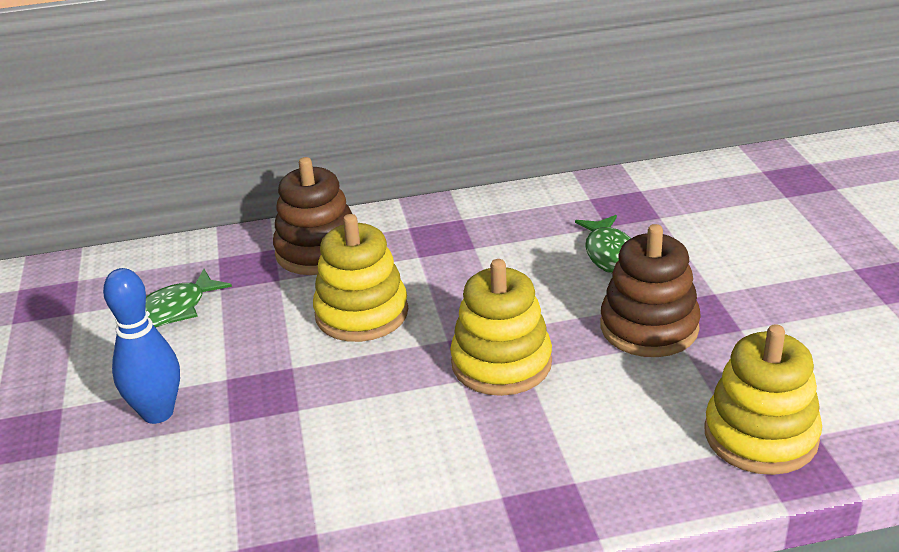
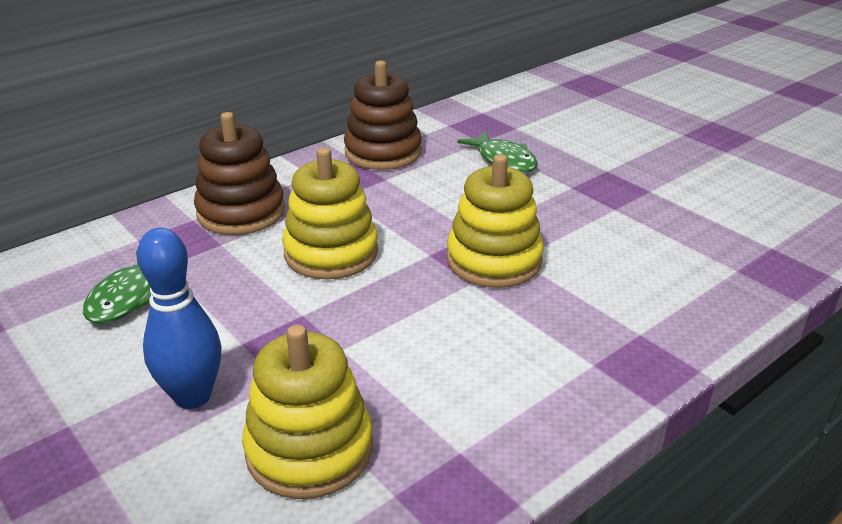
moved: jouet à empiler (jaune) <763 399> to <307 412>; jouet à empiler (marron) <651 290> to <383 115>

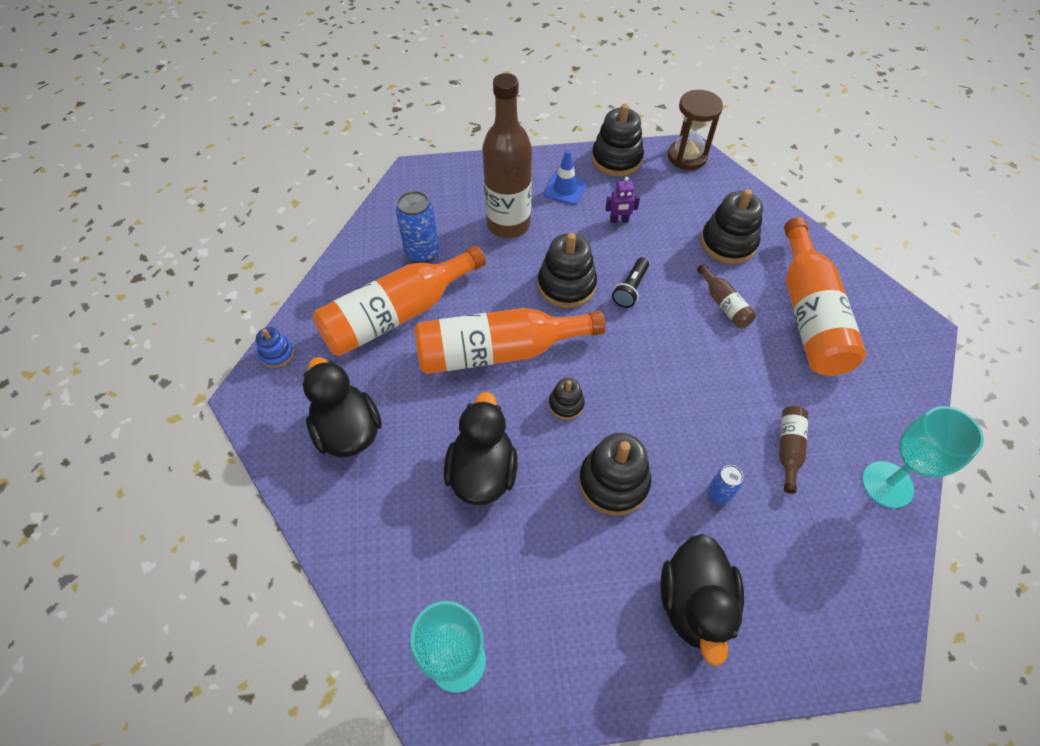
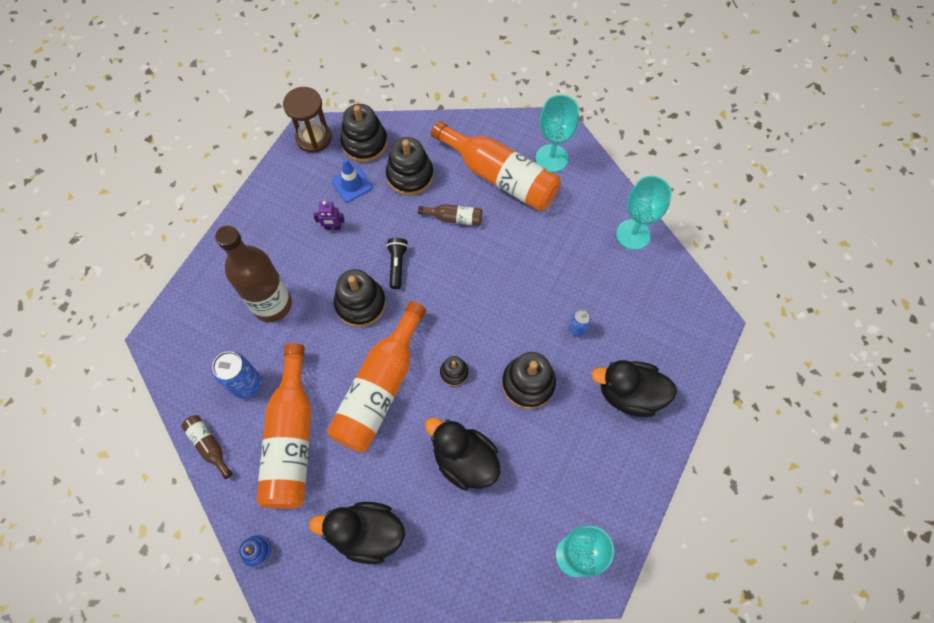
added: verre à pied (turquoise) <557 133>
moved: bouteille (marron) <793 450> to <207 447>; cône de chantier (bleu) <565 177> to <351 180>; jouet à empiler (noir) <618 140> to <364 133>
turned: robot (violet) <623 200> = <329 215> 60 degrees clockwise; lampe de poche (noir) <630 283> = <397 263> 150 degrees counterclockwise; canard (noir) <702 600> = <634 388> 150 degrees clockwise

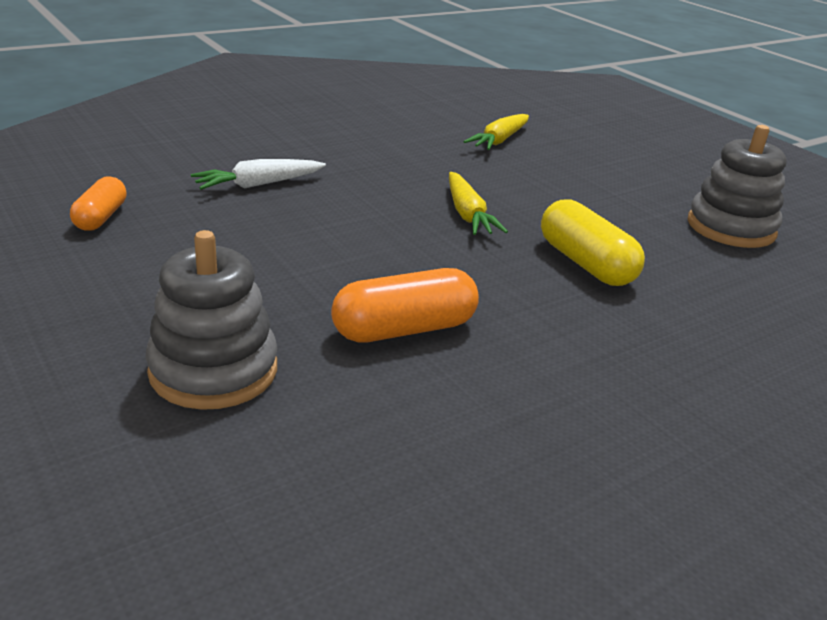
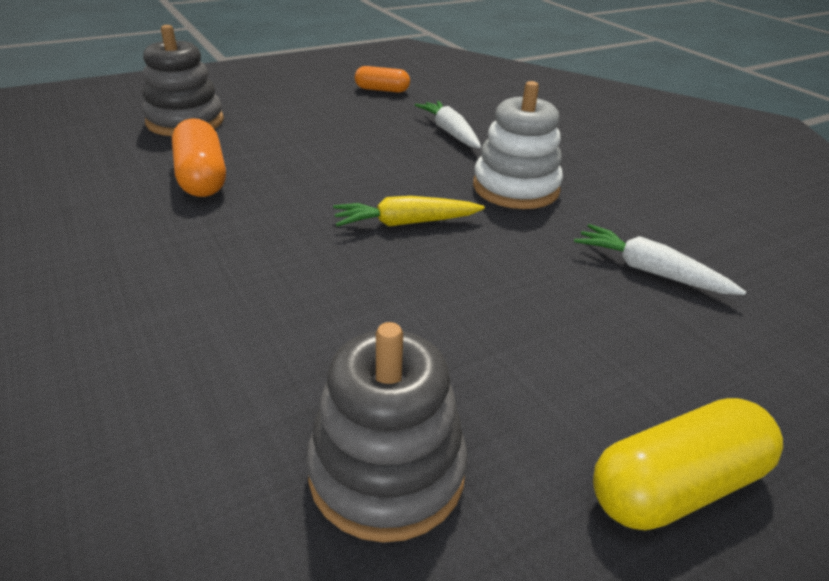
added: jouet à empiler (blanc) <518 145>
moved: gélule (jaune) <593 242> to <688 464>
recoloured: carotte (jaune) <496 132> to carotte (blanc) <660 259>

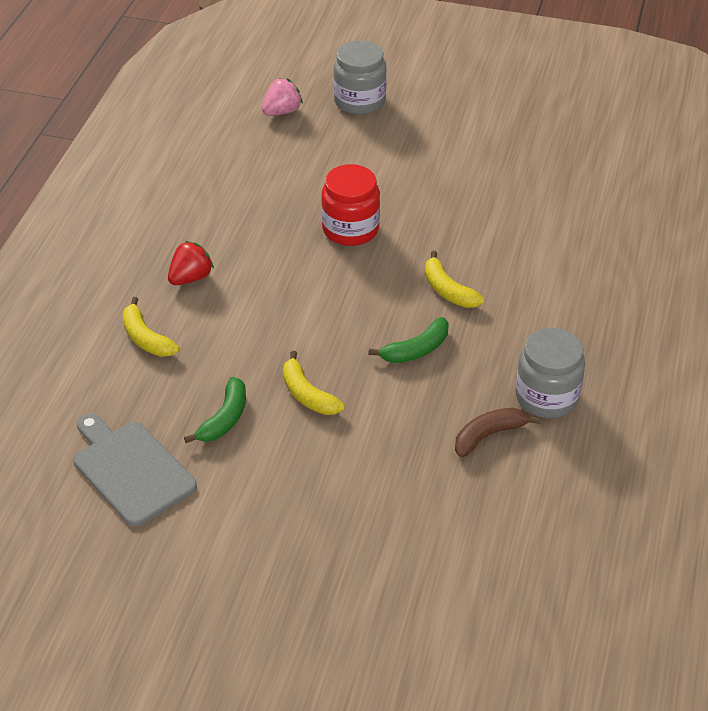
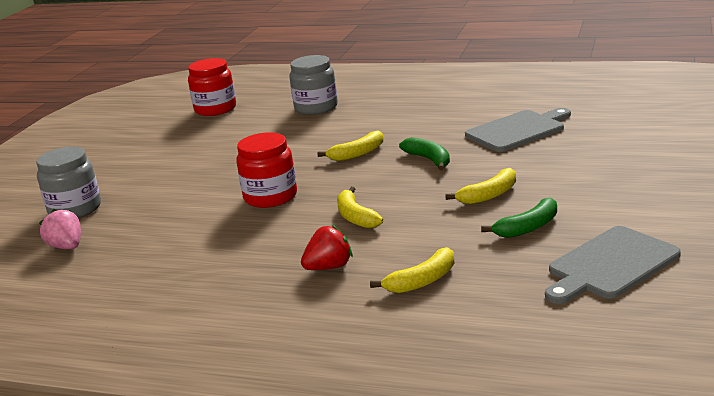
added: bocal (rouge) <212 87>; banane (jaune) <360 208>
moved: bocal (gris) <550 373> to <313 85>
replaced: banane (marron) <497 432> to planche à découper (gris) <518 130>
turned: fraise (rouge) <191 263> = <326 247> 105 degrees clockwise; banane (vert) <215 410> = <519 217> 120 degrees clockwise

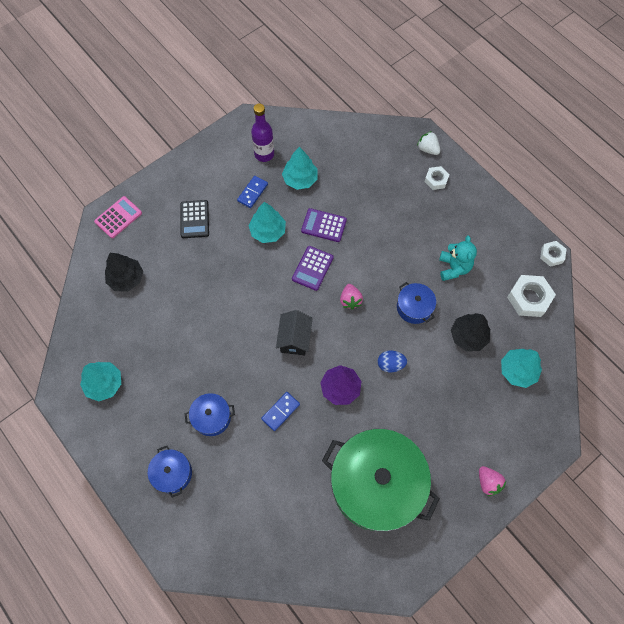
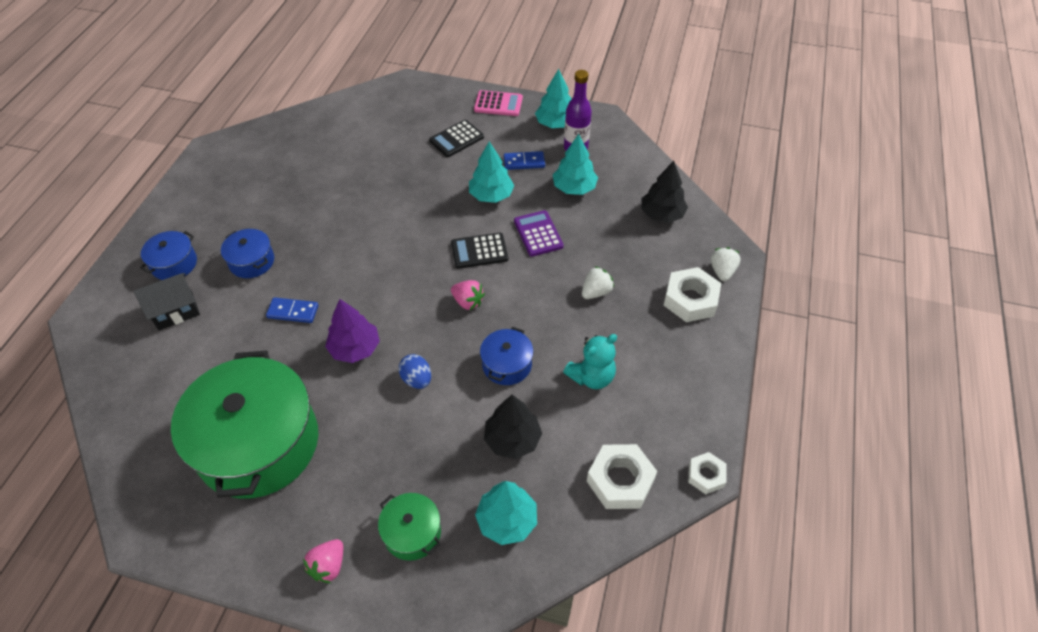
added: marmite (vert) <409 527>; fraise (blanc) <598 282>
moved: maison (noir) <294 332> to <167 301>; calculatrice (rose) <118 217> to <498 103>; arbre (turquoise) <100 381> to <553 98>; arbre (noir) <124 272> to <664 192>
recoloured: calculatrice (violet) <312 268> to calculatrice (noir) <479 251>
turned: fraise (rose) <351 297> = <468 295> 105 degrees counterclockwise
resized: écrou (blanc) <437 178> = <692 294> x1.68

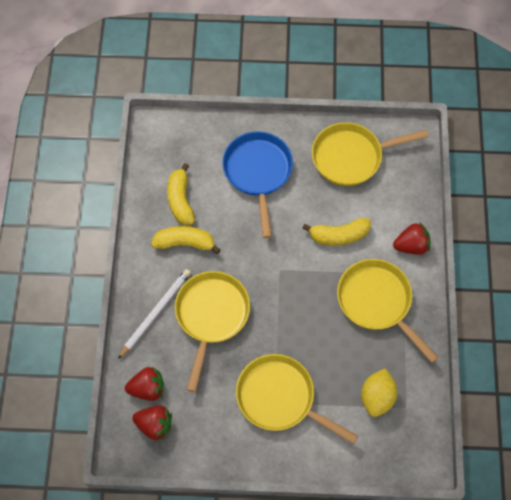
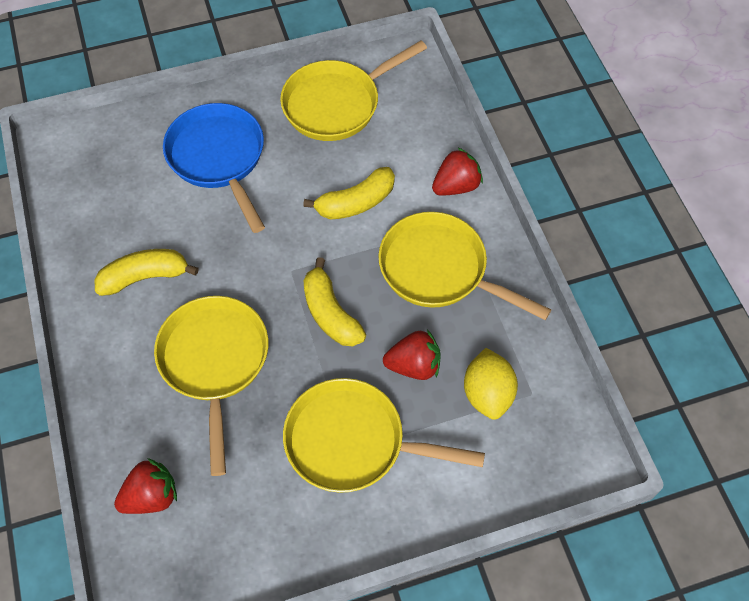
removed: crayon (blanc) <154 314>
moved: banane (jaune) <181 194> to <334 301>; fraise (rouge) <152 423> to <412 355>

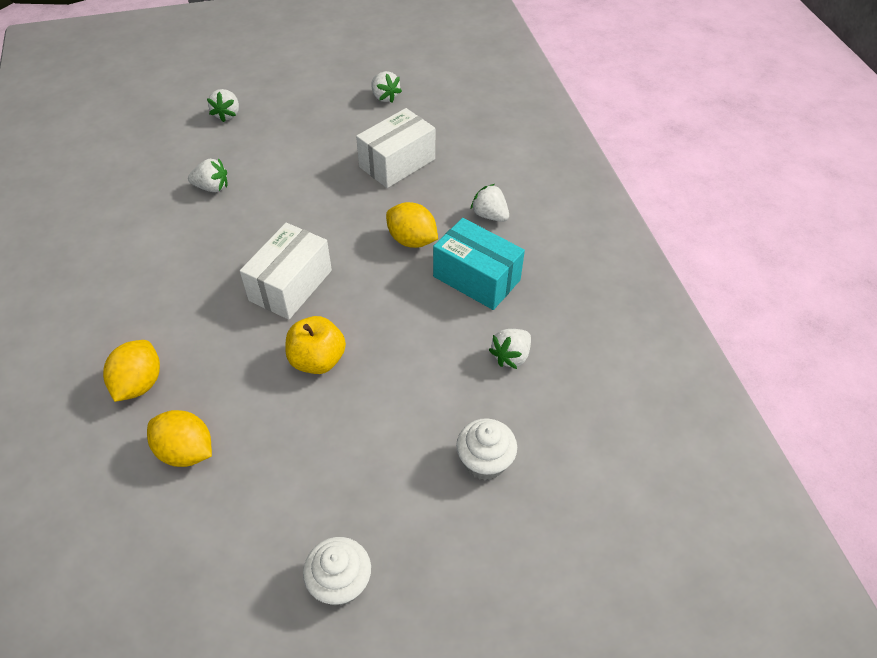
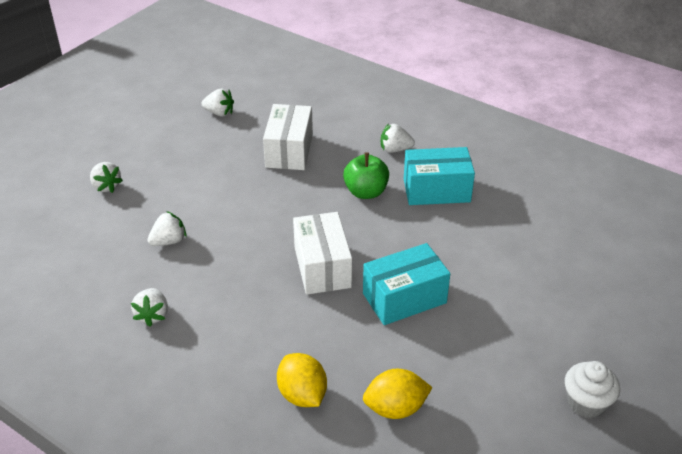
removed: muffin (blanc) <486 449>
moved: fraise (blanc) <510 349> to <149 307>
replaced: citron (jaune) <412 225> to pomme (vert) <366 175>; pomme (jaune) <315 345> to boîte (turquoise) <406 284>

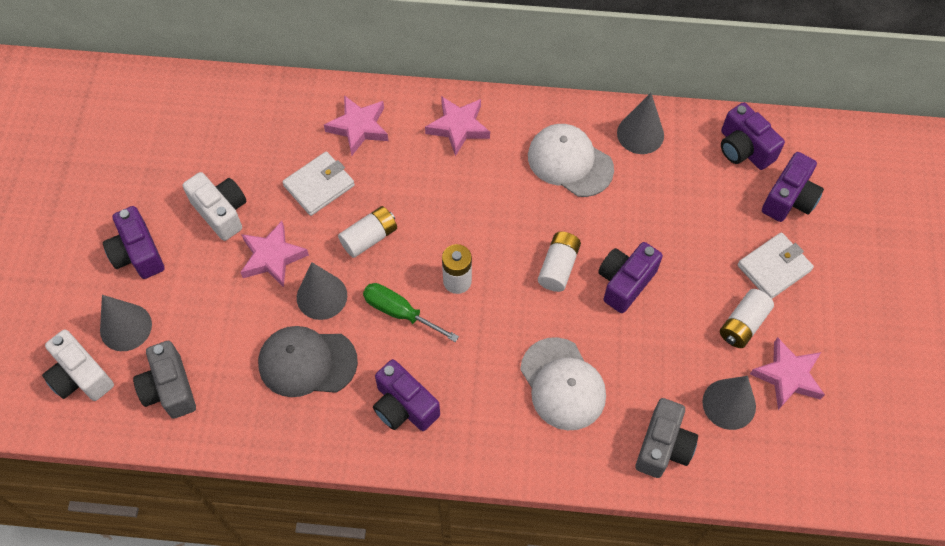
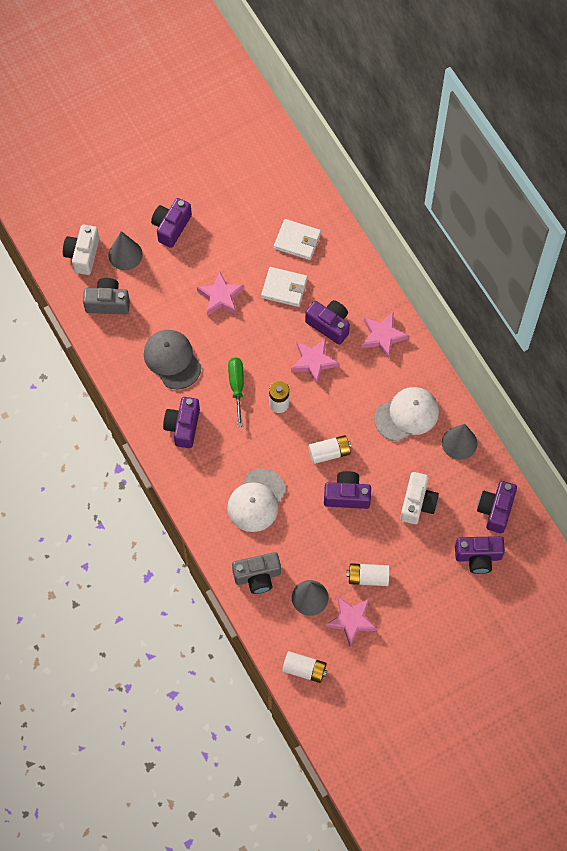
removed: cône (gris) <322 291>
added: appareil photo (violet) <327 322>
moved: portefeuille (blanc) <776 265> to <297 239>; pile (blanc) <367 232> to <304 667>; étoile (rose) <356 125> to <315 361>; appareil photo (blanc) <215 206> to <419 498>
turned: appareil photo (gris) <164 380> = <106 296> 60 degrees clockwise; casquette (blanc) <571 160> = <406 414> 60 degrees clockwise

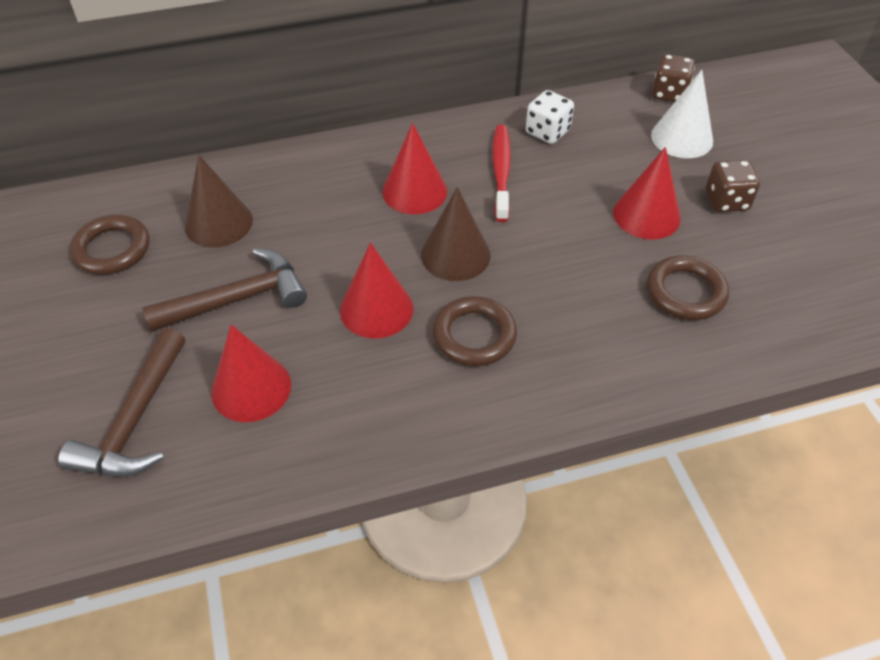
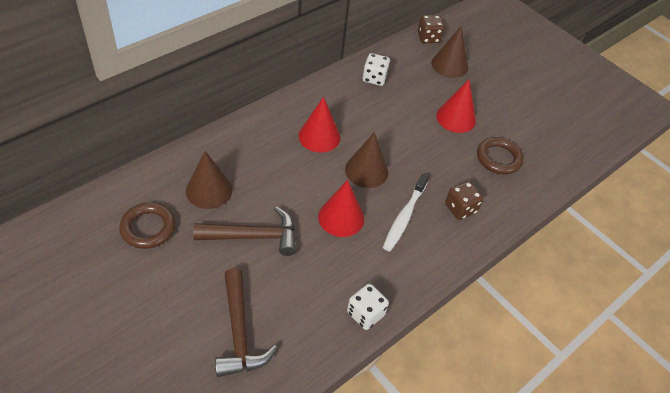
removed: cône (rouge) <251 373>; brosse à dents (rouge) <501 173>
added: dé (blanc) <368 307>
moved: dé (marron) <733 186> to <464 200>
replaced: anneau (marron) <475 331> to brosse à dents (blanc) <406 212>
recoloured: cône (blanc) <682 114> to cône (marron) <449 52>
turned: marteau (marron) <224 290> = <244 231> 45 degrees clockwise

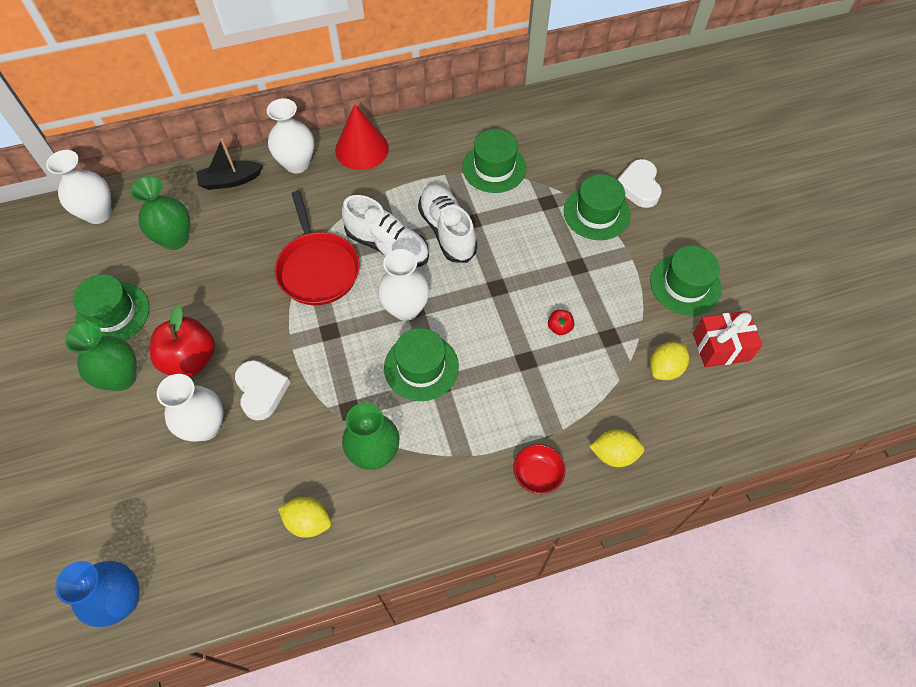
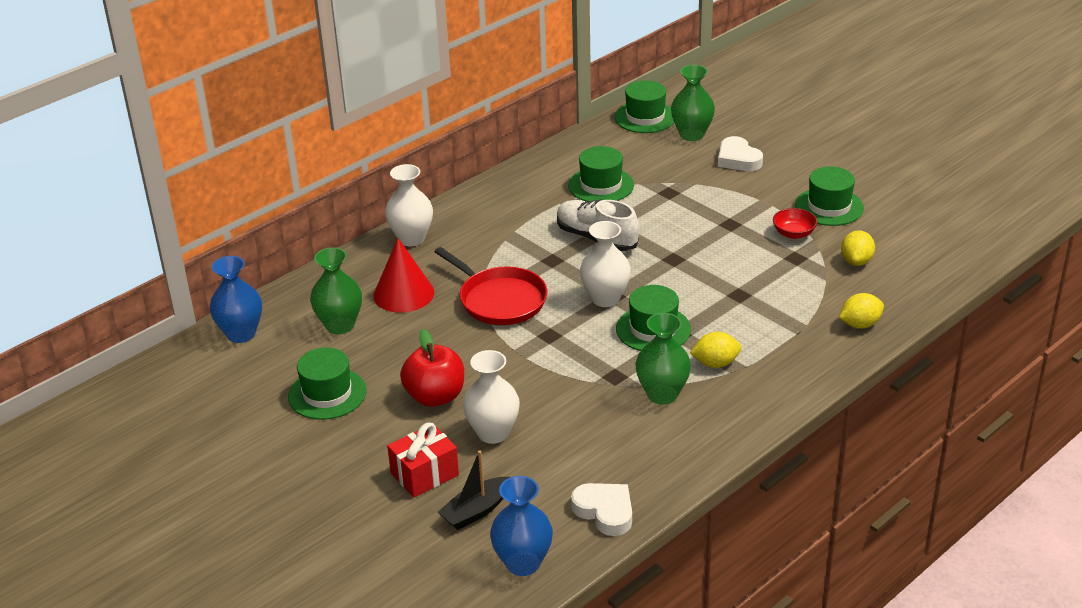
removed: chaussure (blanc) <385 231>; pomme (rouge) <561 322>
moved: cône (rouge) <362 137> to <403 275>; cadeau (rouge) <727 339> to <423 460>; bateau (noir) <229 164> to <474 490>; cœur (blanc) <262 390> to <601 509>; chapeau (vert) <597 207> to <644 106>; vase (vert) <101 356> to <693 103>; citron (jaune) <304 517> to <715 350>; bol (rouge) <539 469> to <795 223>
recoloured: vase (blanc) <78 187> to vase (bleu) <235 299>

